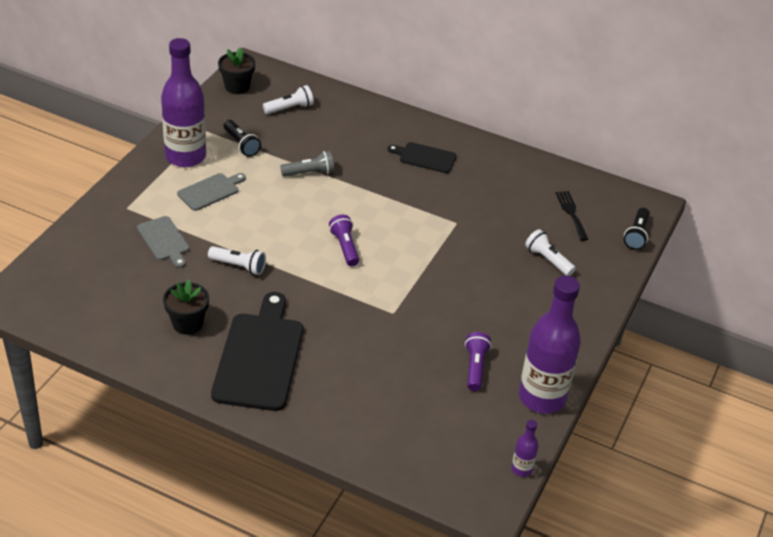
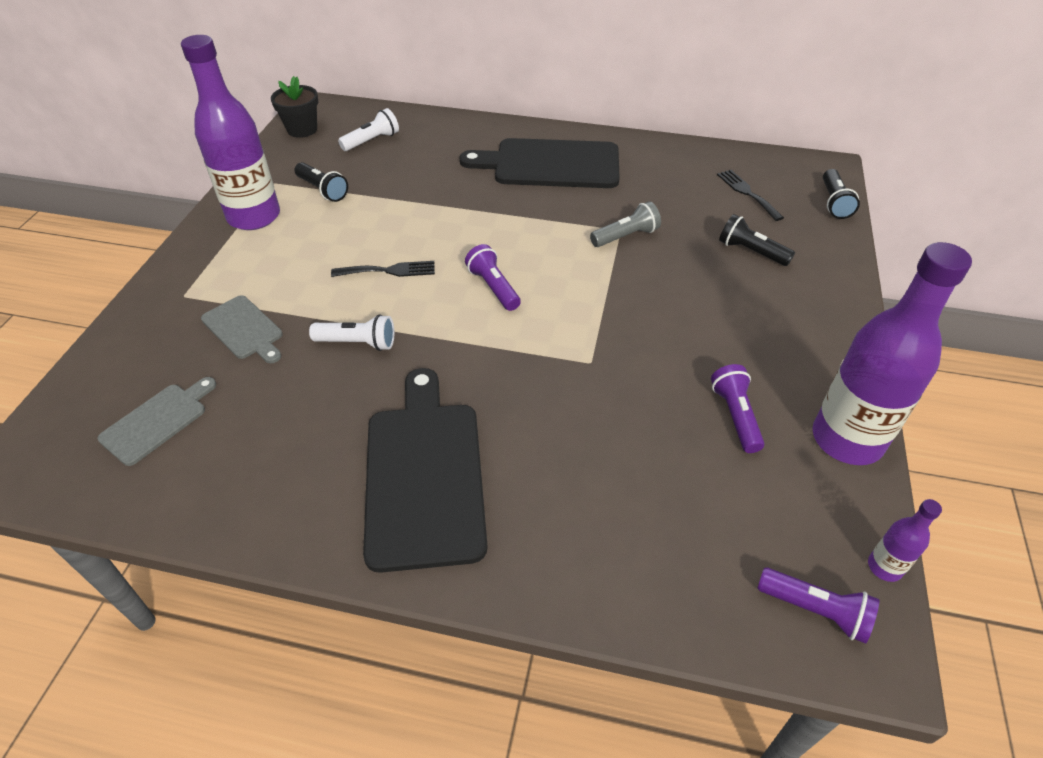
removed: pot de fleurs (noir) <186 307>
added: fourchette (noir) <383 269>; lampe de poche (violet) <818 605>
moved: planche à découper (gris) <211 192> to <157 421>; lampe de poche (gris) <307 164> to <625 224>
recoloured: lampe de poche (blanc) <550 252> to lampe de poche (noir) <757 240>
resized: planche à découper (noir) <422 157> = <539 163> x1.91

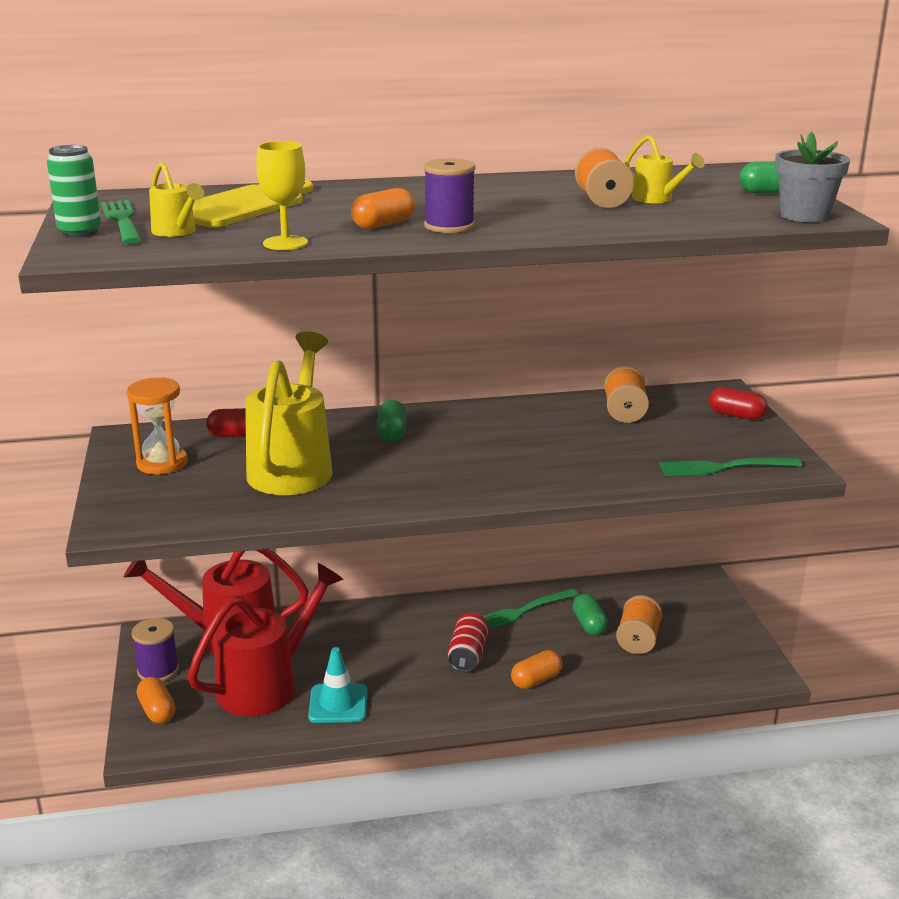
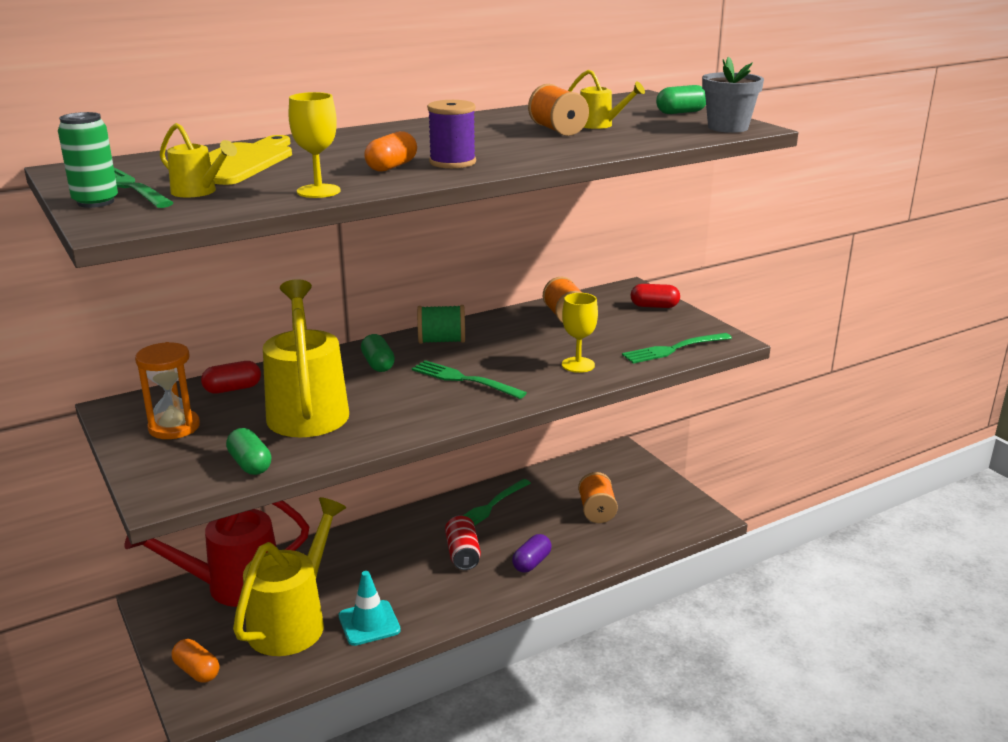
removed: bobine (violet) <155 650>
added: fourchette (vert) <469 379>; bobine (vert) <441 324>; verre à pied (jaune) <580 333>
moved: gélule (vert) <590 614> to <248 451>
recoloured: arrosoir (rouge) <266 640> to arrosoir (jaune) <289 576>; gélule (orange) <537 669> to gélule (violet) <532 553>

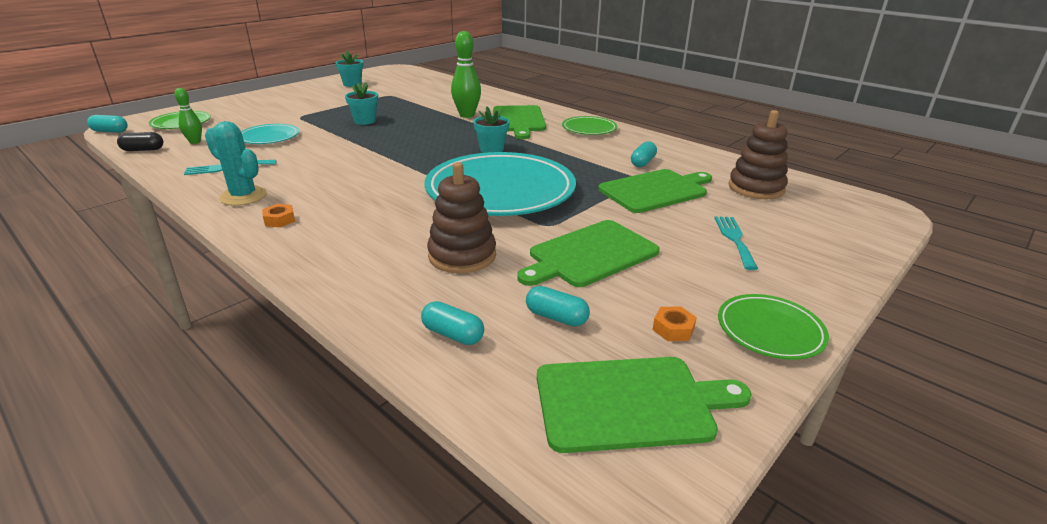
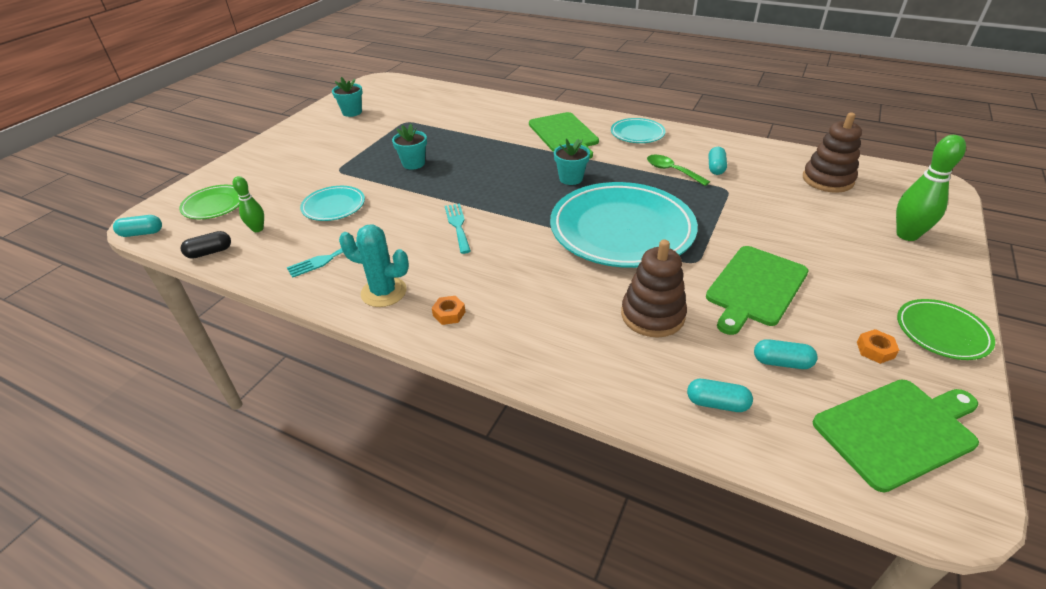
removed: planche à découper (vert) <655 191>
added: cuillère (vert) <678 170>
moved: fourchette (turquoise) <736 243> to <458 229>; quille (vert) <466 74> to <931 188>
recoloured: assiette (vert) <589 125> to assiette (turquoise) <638 130>

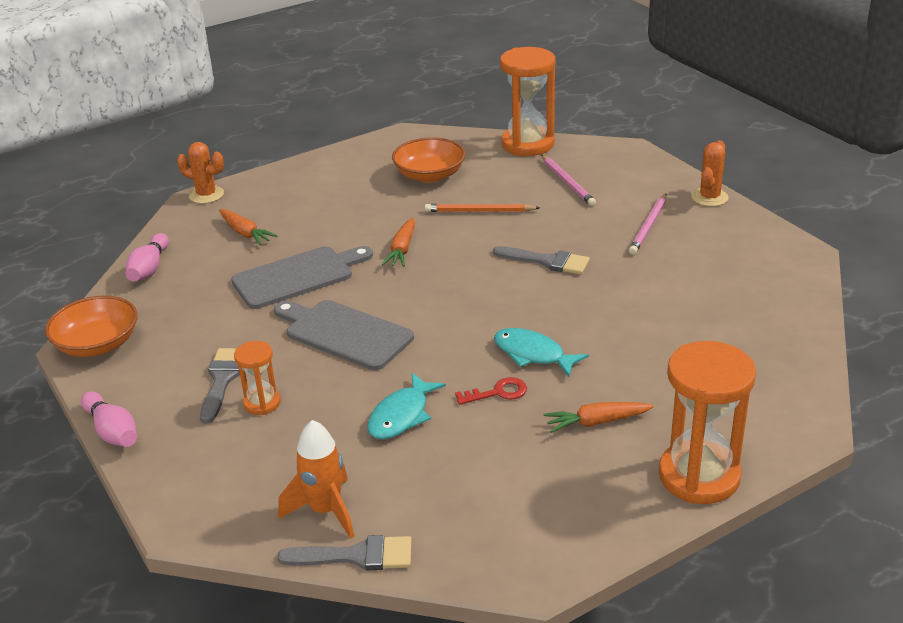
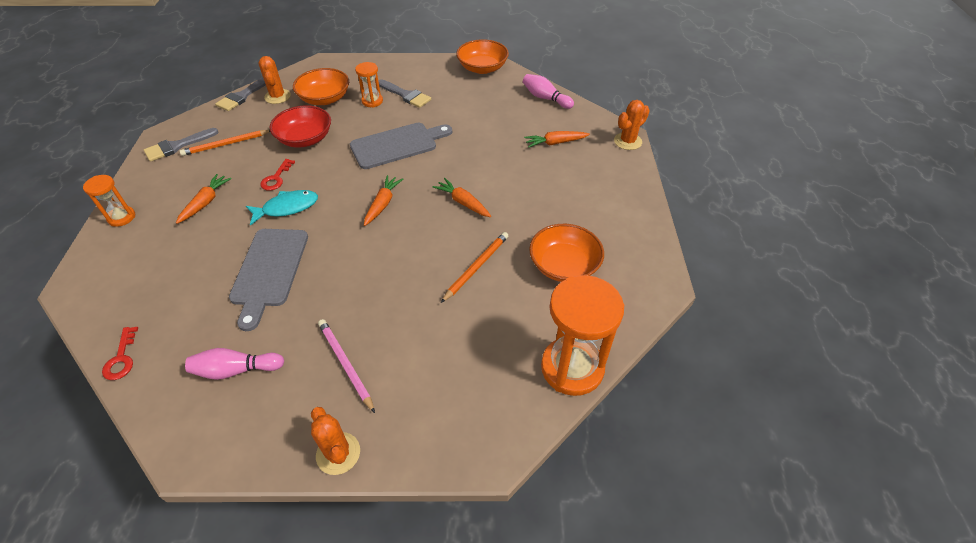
removed: crayon (rose) <568 180>
added: clé (rouge) <120 353>; crayon (orange) <225 143>; bol (orange) <321 86>; carotte (orange) <383 200>
moved: pinceau (gris) <541 260> to <181 145>; quille (rose) <109 419> to <234 364>; planche à découper (gris) <302 277> to <268 280>
replaced: fusée (orange) <316 479> to cactus (orange) <275 80>; poisson (turquoise) <406 406> to bol (rouge) <300 126>
resized: sablier (orange) <707 422> = <109 201> x0.51

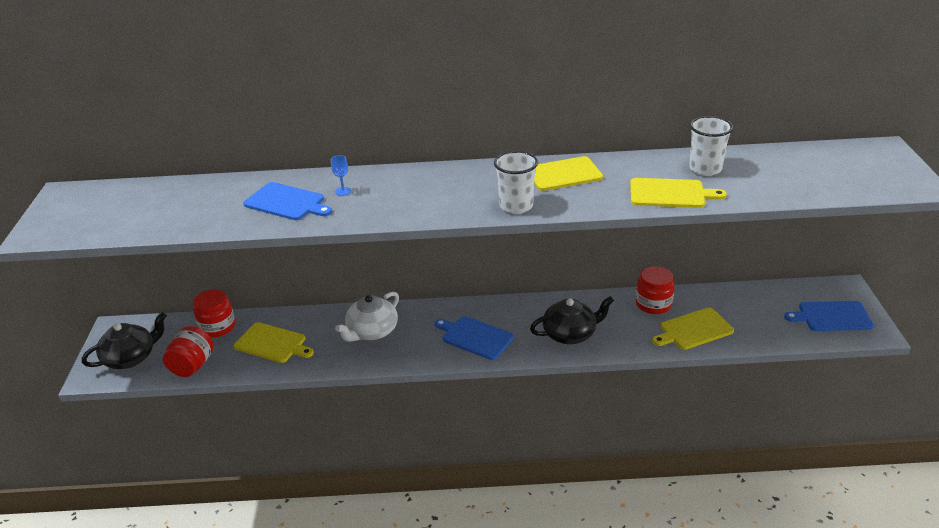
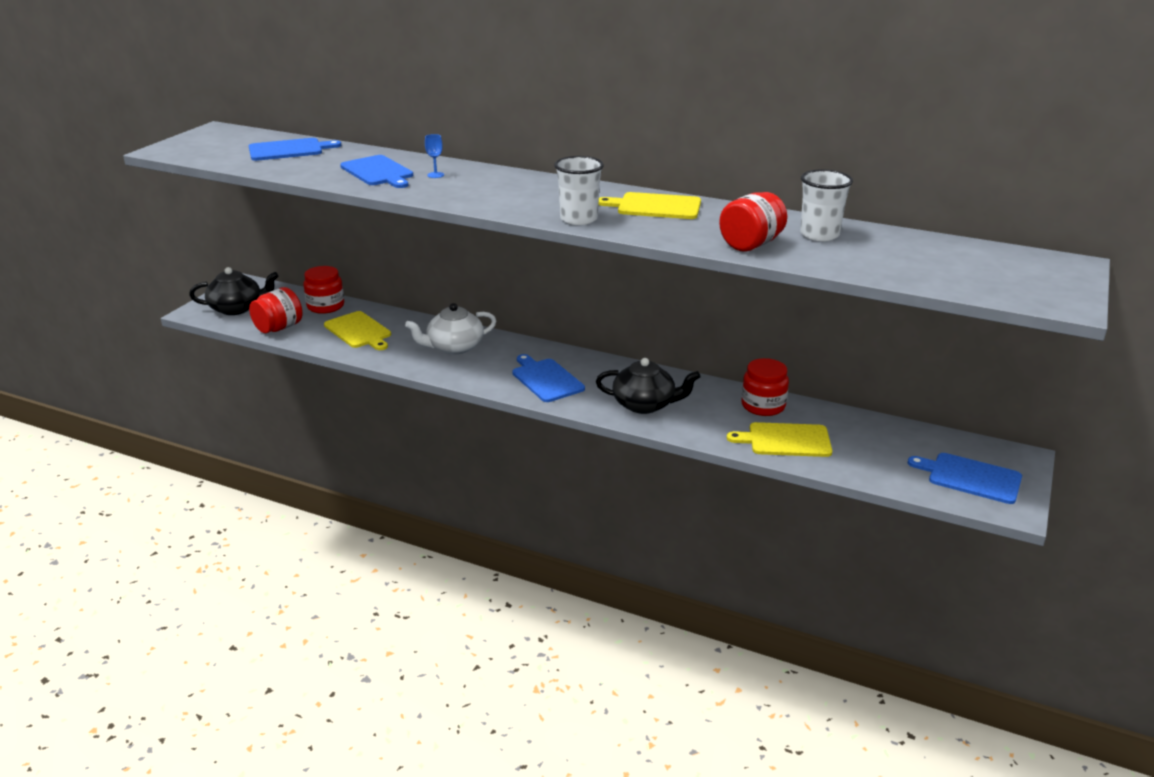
added: planche à découper (bleu) <295 149>
replaced: planche à découper (jaune) <678 193> to bocal (rouge) <753 222>

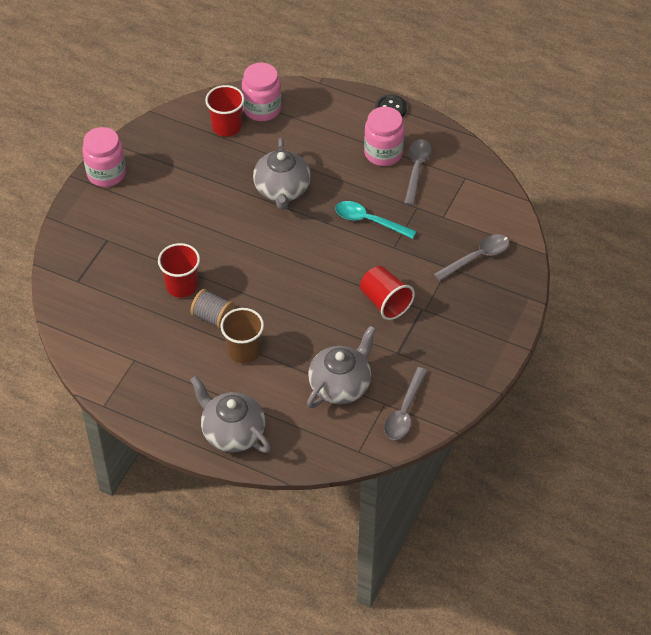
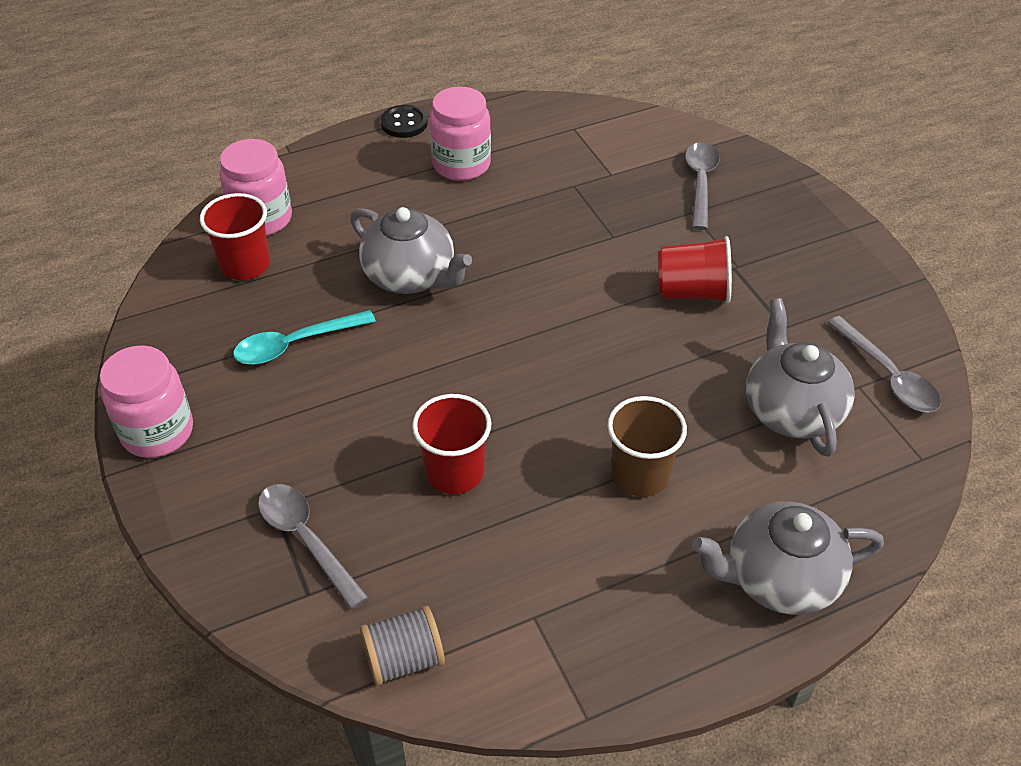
moved: cuillère (turquoise) <376 220> to <304 337>; cuillère (gris) <418 172> to <313 546>; bobine (gris) <212 309> to <402 646>

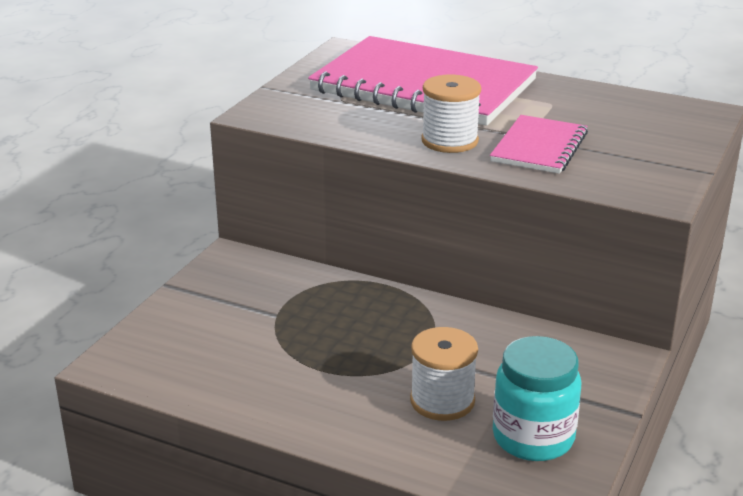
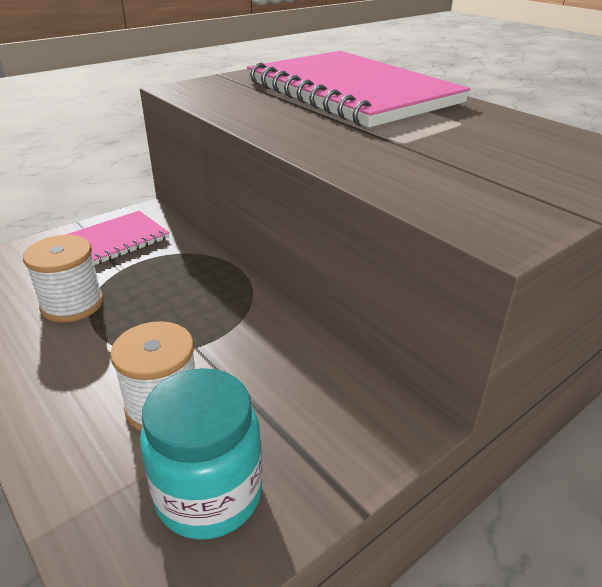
moved: bobine (blanc) <451 114> to <63 278>; carnet (rose) <539 144> to <117 238>

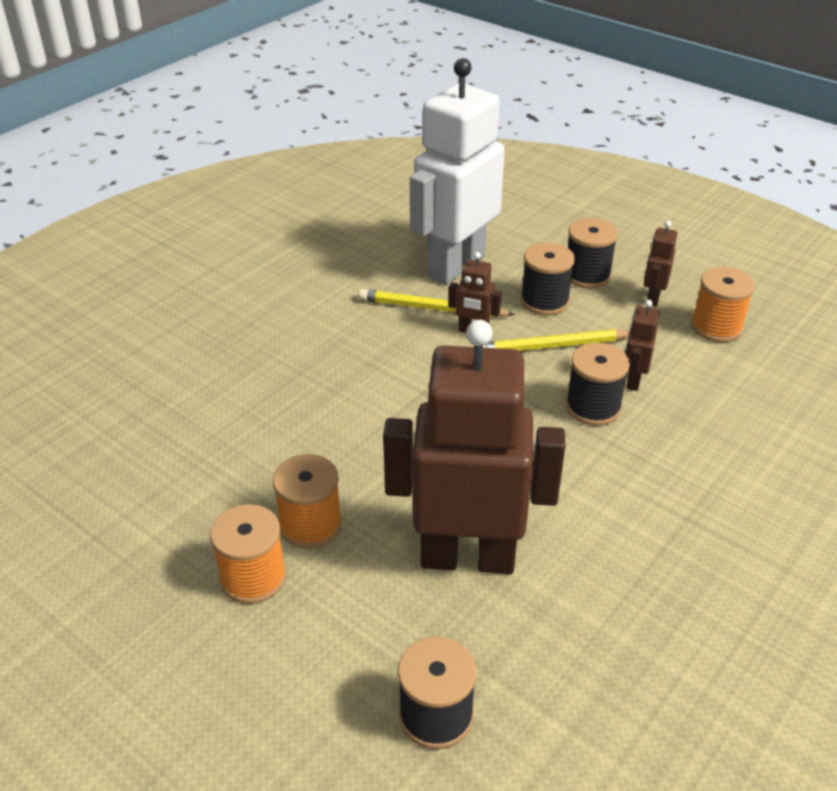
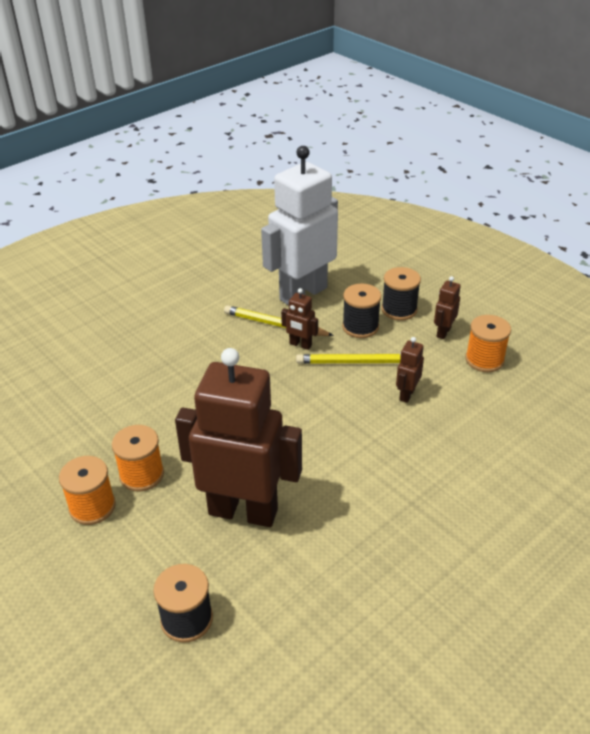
removed: bobine (noir) <598 384>

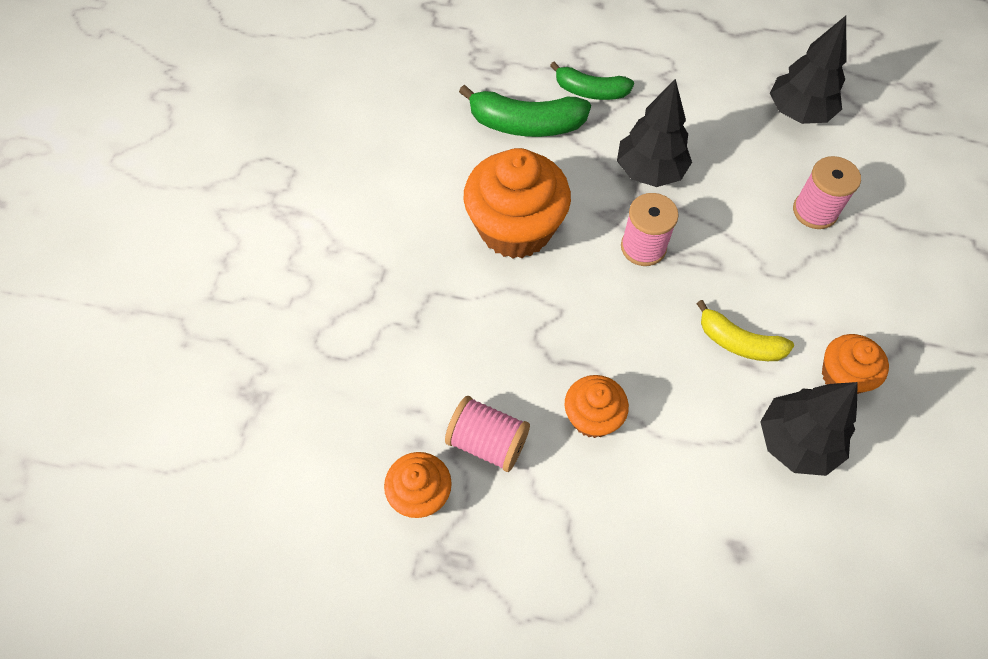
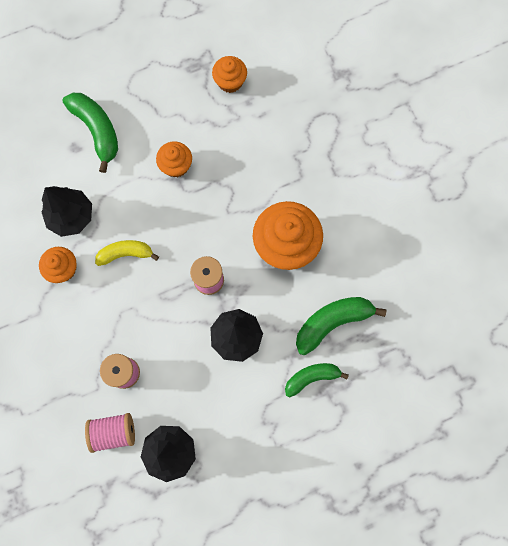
added: banane (vert) <90 133>
moved: bobine (rose) <487 434> to <110 433>

